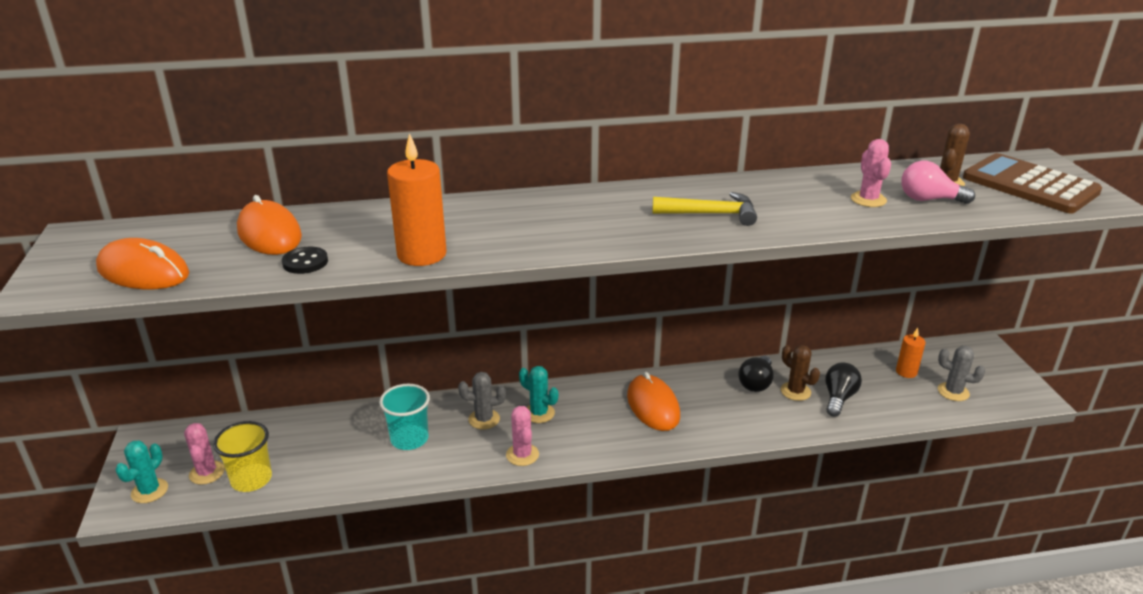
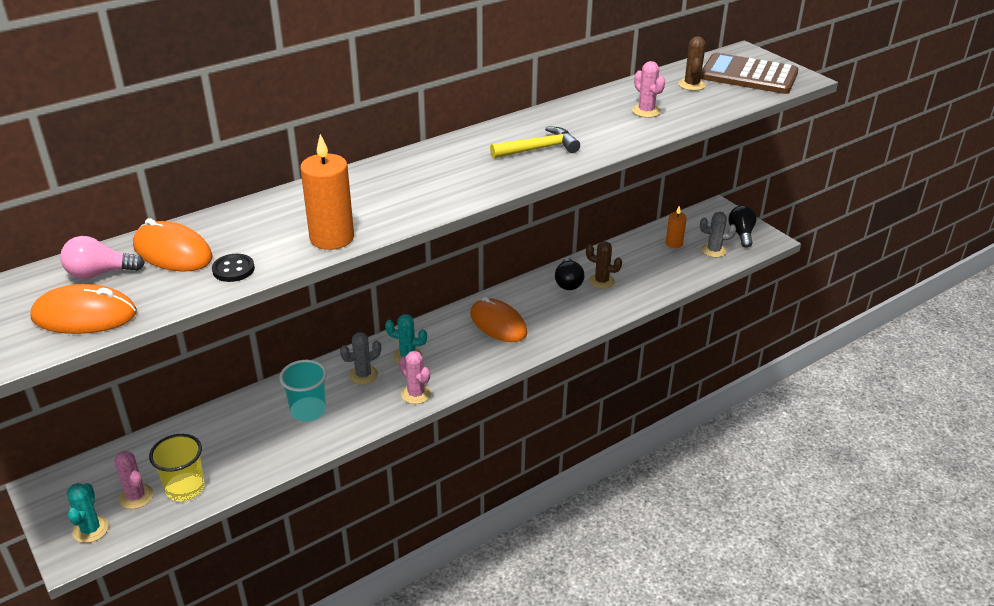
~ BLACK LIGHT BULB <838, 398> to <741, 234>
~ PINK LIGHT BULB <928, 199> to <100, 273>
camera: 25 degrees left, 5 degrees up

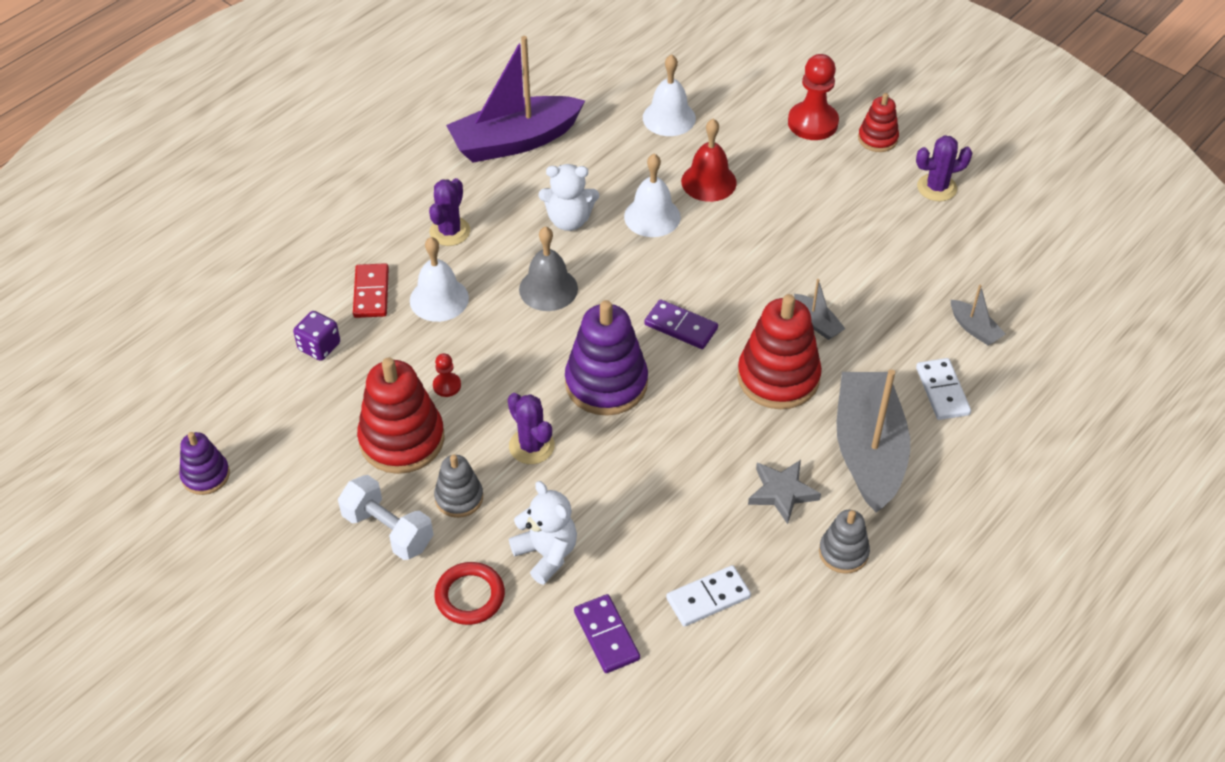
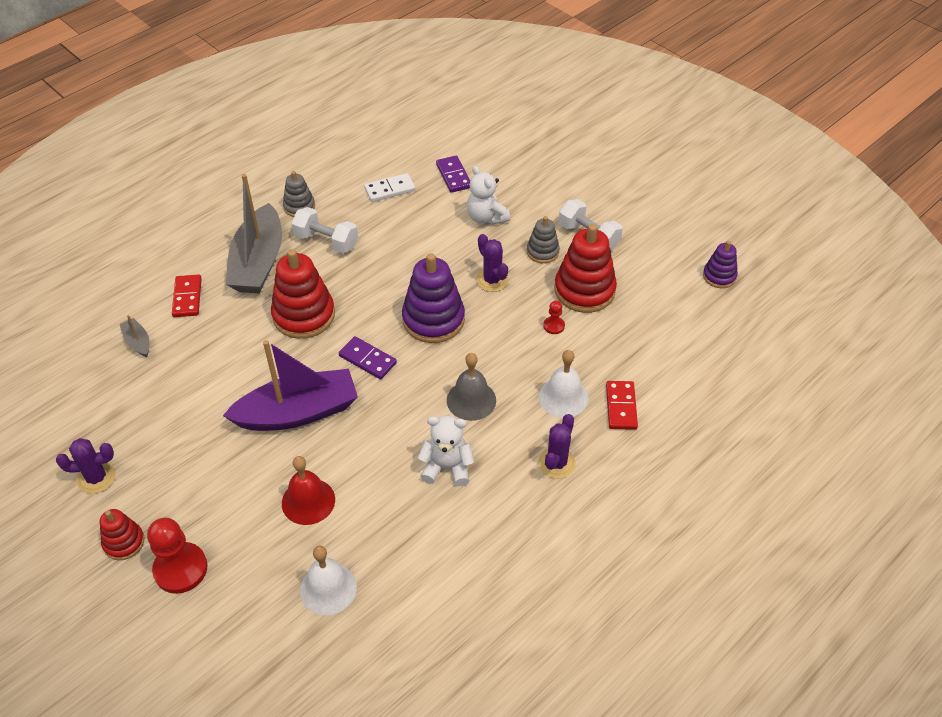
- PURPLE DICE <319, 347>
- RED RING <470, 596>
- WHITE BELL <652, 216>
- GREY BOAT <816, 323>
~ PURPLE BOAT <515, 141> to <298, 412>
~ GREY STAR <782, 492> to WHITE DUMBBELL <326, 241>
~ WHITE DOMINO <942, 391> to RED DOMINO <187, 297>
camera: 175 degrees left, 0 degrees up

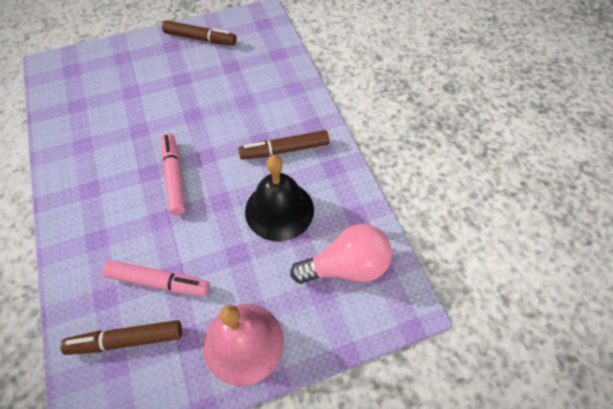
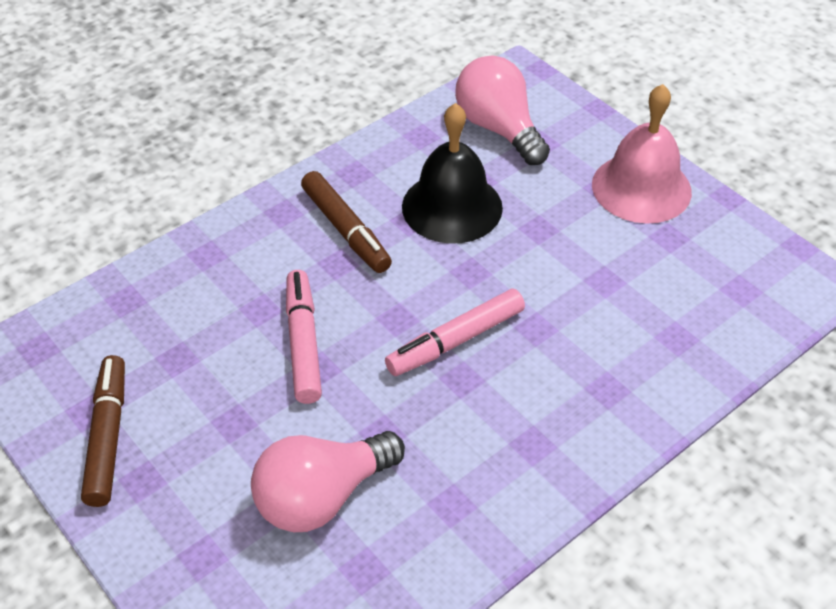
- BROWN MARKER <127, 340>
+ PINK LIGHT BULB <322, 497>
~ PINK MARKER <158, 281> to <303, 343>
camera: 110 degrees left, 10 degrees down

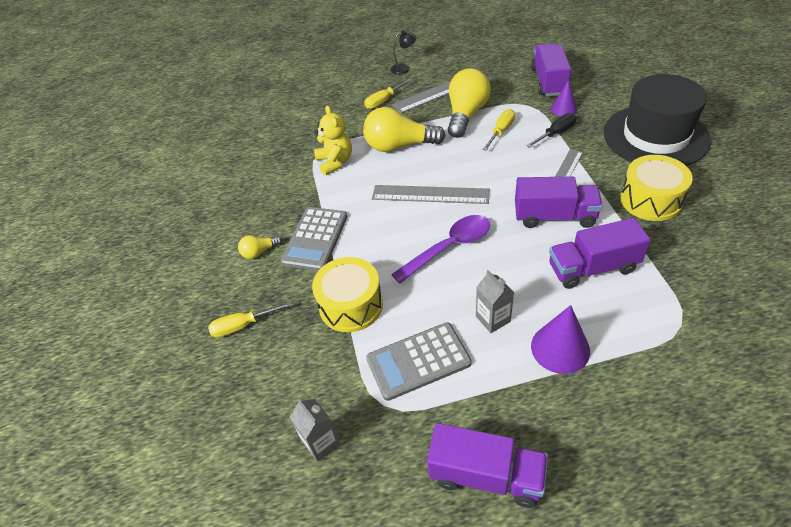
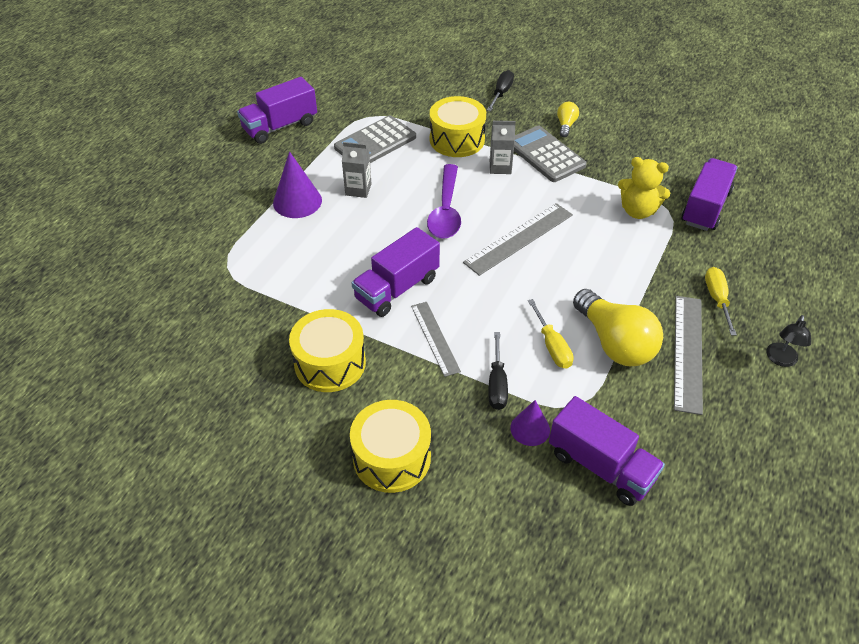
- YELLOW LIGHT BULB <399, 145>
~ GREY CARTON <321, 442> to <500, 167>
~ PURPLE TRUCK <592, 268> to <705, 207>
~ BLACK HAT <655, 136> to YELLOW DRUM <392, 457>
~ YELLOW SCREWDRIVER <243, 325> to BLACK SCREWDRIVER <501, 93>
~ GREY CALCULATOR <418, 361> = <375, 142> 150 degrees counterclockwise
camera: 125 degrees right, 0 degrees up

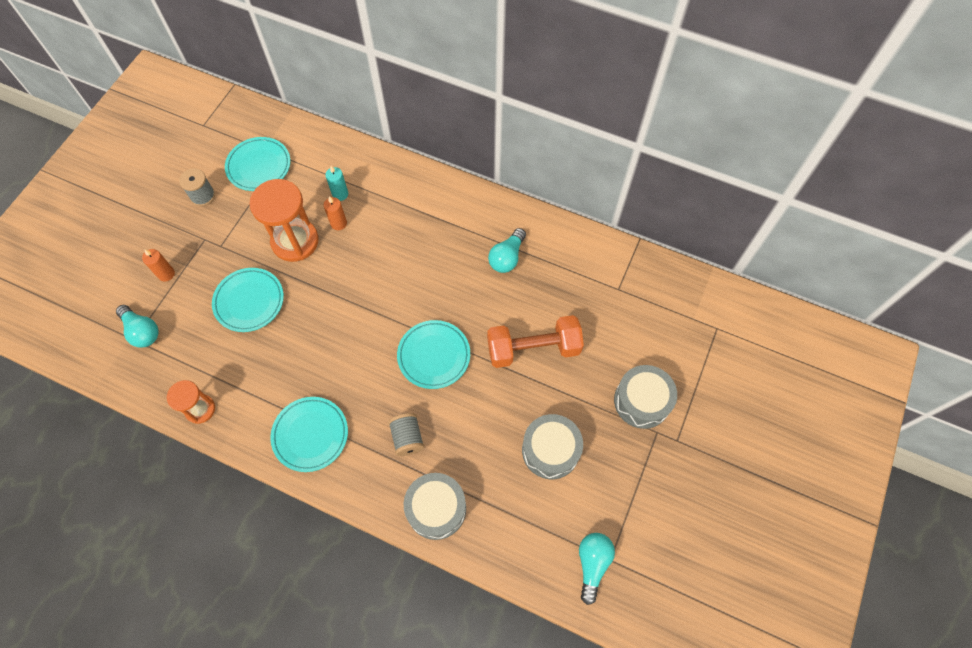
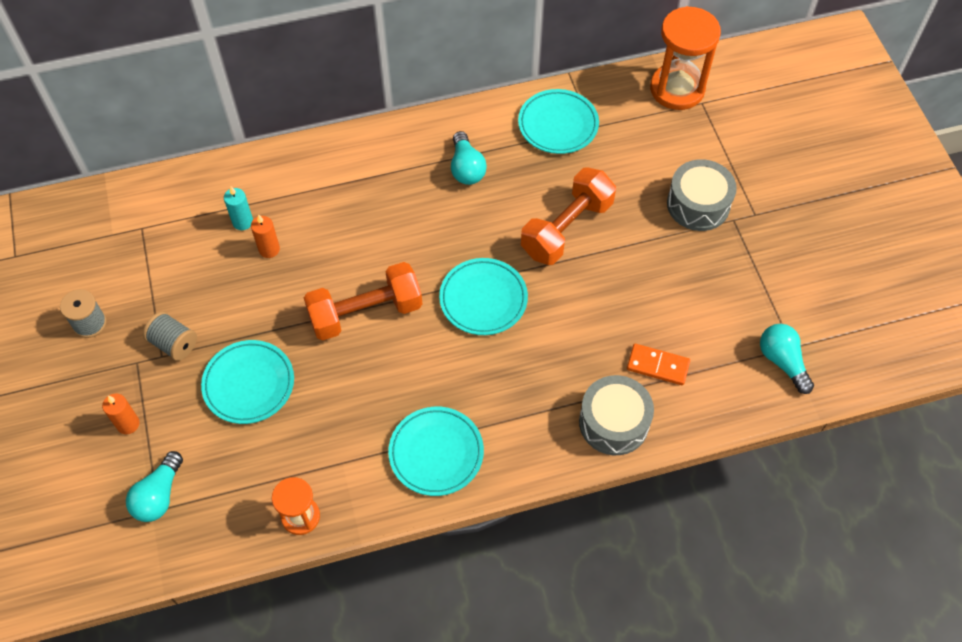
- GREY DRUM <550, 450>
+ ORANGE DUMBBELL <365, 313>
+ ORANGE DOMINO <658, 365>
~ TURQUOISE PLATE <259, 166> to <558, 125>
~ ORANGE HOURGLASS <295, 241> to <677, 89>
~ GREY SPOOL <407, 438> to <174, 343>
~ TURQUOISE LIGHT BULB <142, 331> = <159, 495> 105 degrees clockwise
camera: 40 degrees left, 5 degrees down

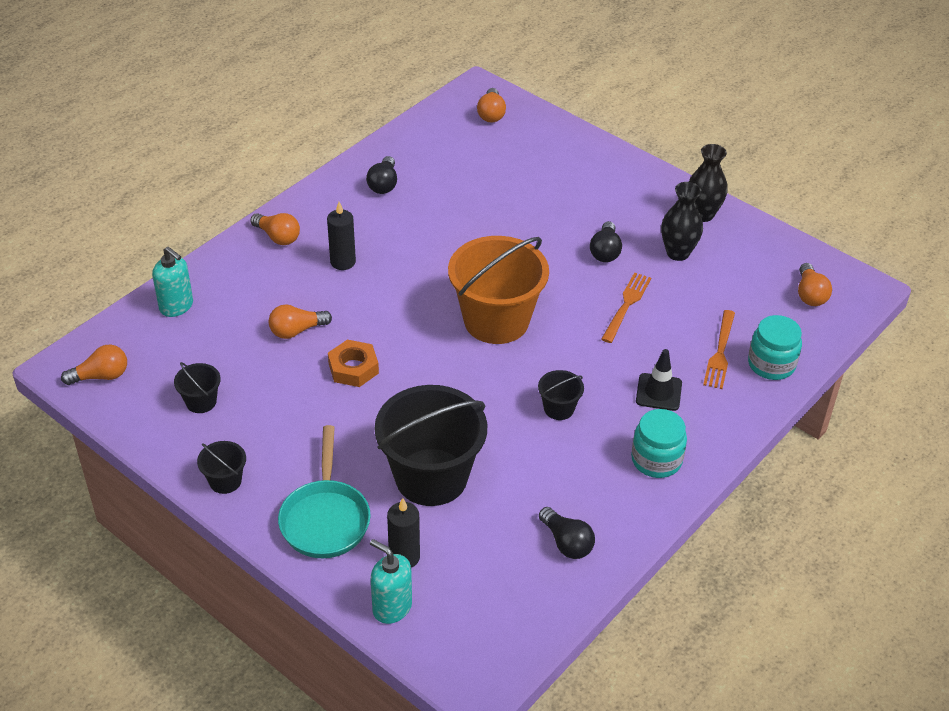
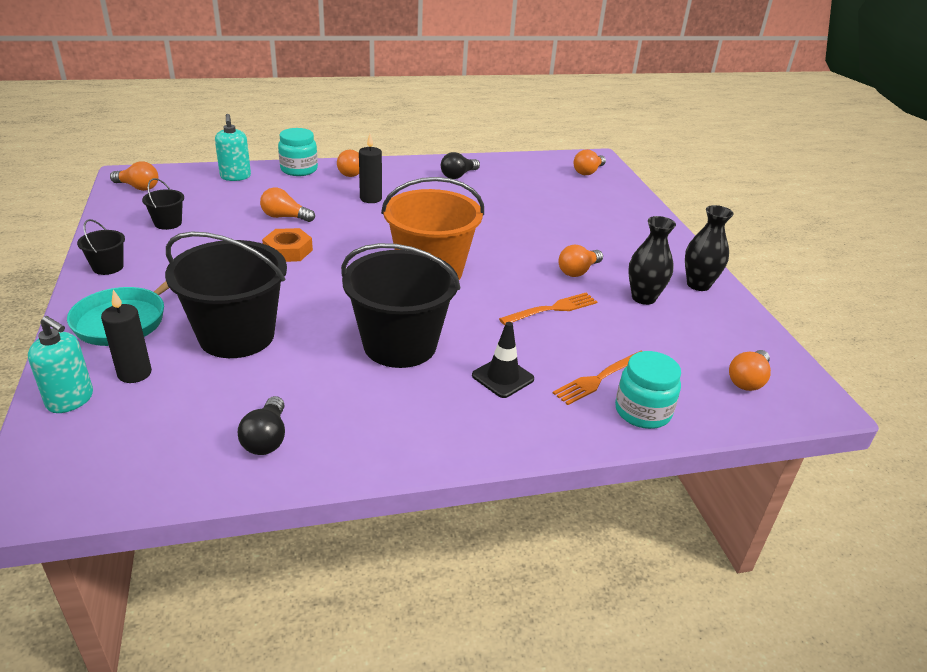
~ TURQUOISE JAR <656, 460> to <299, 169>
~ BLACK LIGHT BULB <605, 251> to ORANGE LIGHT BULB <578, 271>
~ TURQUOISE SOAP DISPENSER <392, 607> = <70, 400> 135 degrees clockwise
~ BLACK BUCKET <559, 408> = <400, 345> x2.29
camera: 35 degrees right, 10 degrees down

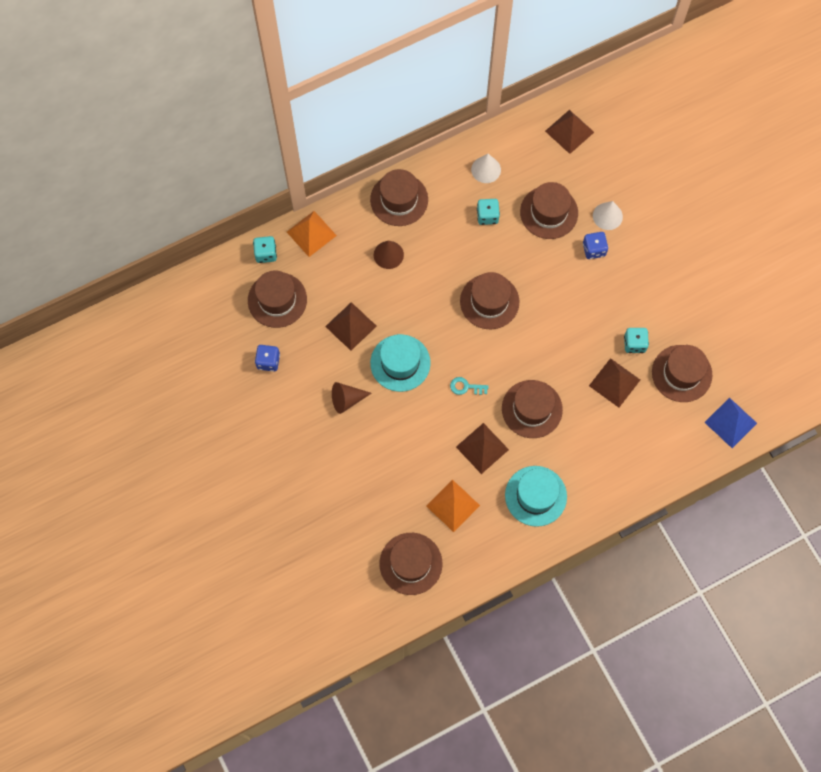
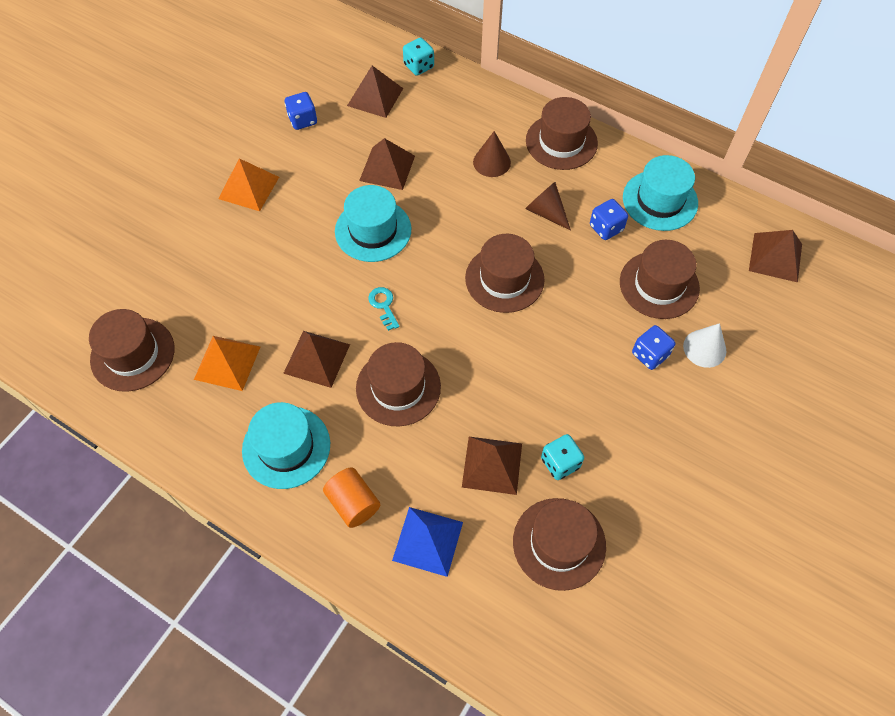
+ ORANGE CYLINDER <353, 503>
~ ORANGE PYRAMID <311, 233> to <248, 187>
~ BROWN CONE <347, 399> to <546, 212>
~ BLUE PYRAMID <730, 422> to <428, 541>
~ BROWN HAT <277, 300> to BROWN PYRAMID <375, 97>
~ WHITE CONE <486, 169> to TURQUOISE HAT <660, 200>
~ TURQUOISE DICE <487, 216> to BLUE DICE <606, 228>
camera: 60 degrees right, 10 degrees down

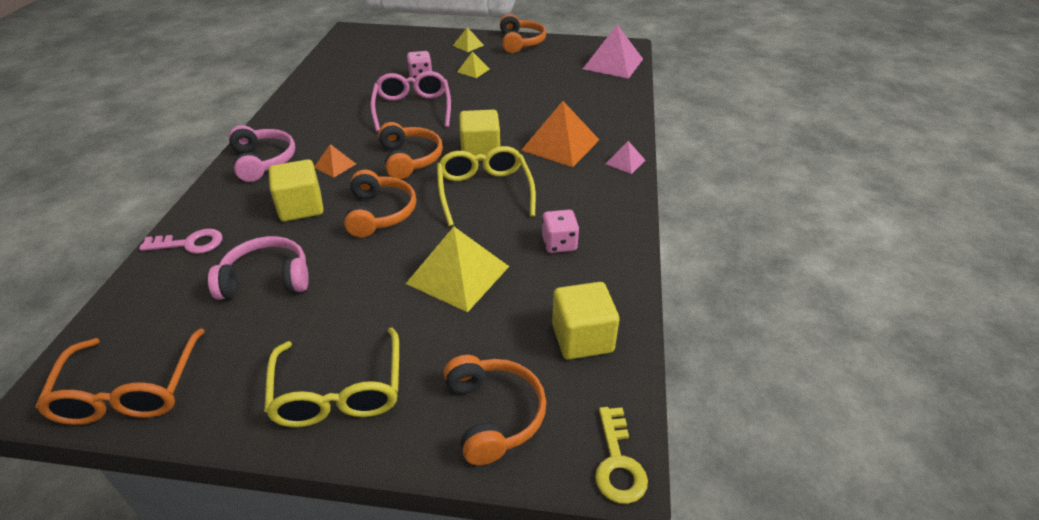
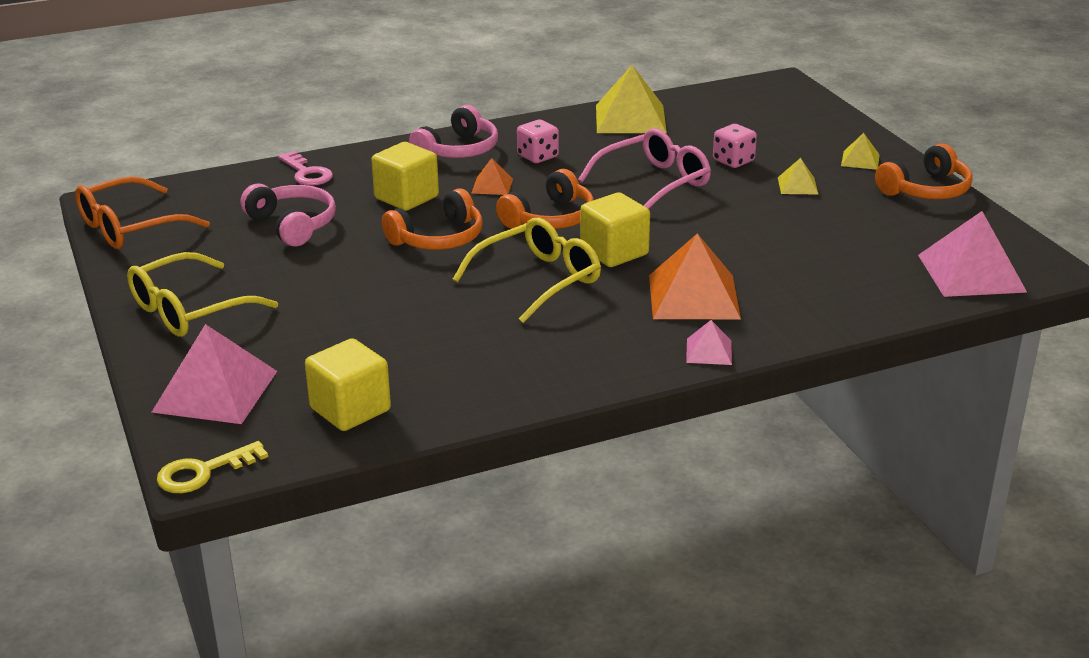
~ YELLOW PYRAMID <457, 275> to <630, 118>
~ PINK DICE <559, 244> to <538, 156>
~ ORANGE HEADPHONES <493, 415> to PINK PYRAMID <215, 391>
camera: 60 degrees right, 10 degrees down

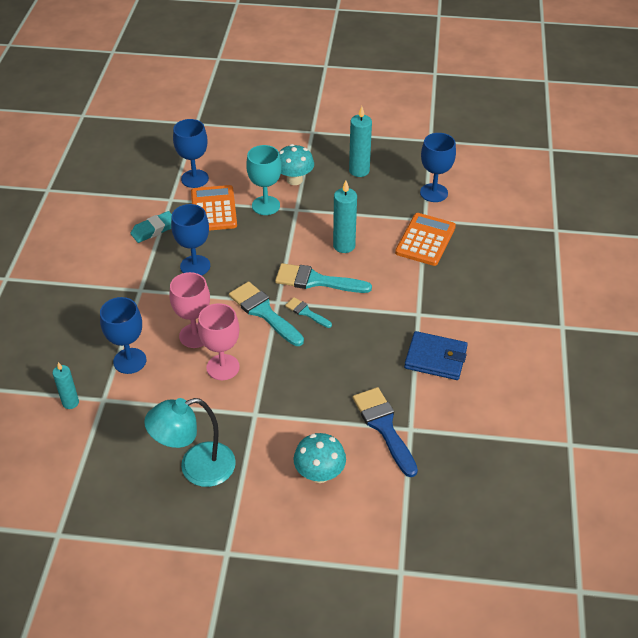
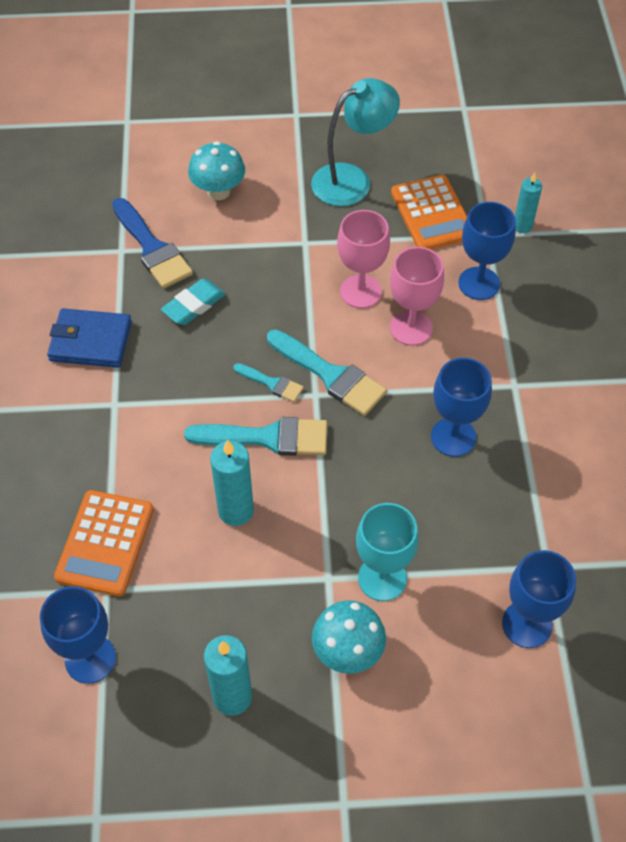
~ TURQUOISE ERASER <154, 230> to <194, 305>
~ ORANGE CALCULATOR <213, 209> to <432, 214>
camera: 170 degrees right, 10 degrees up

